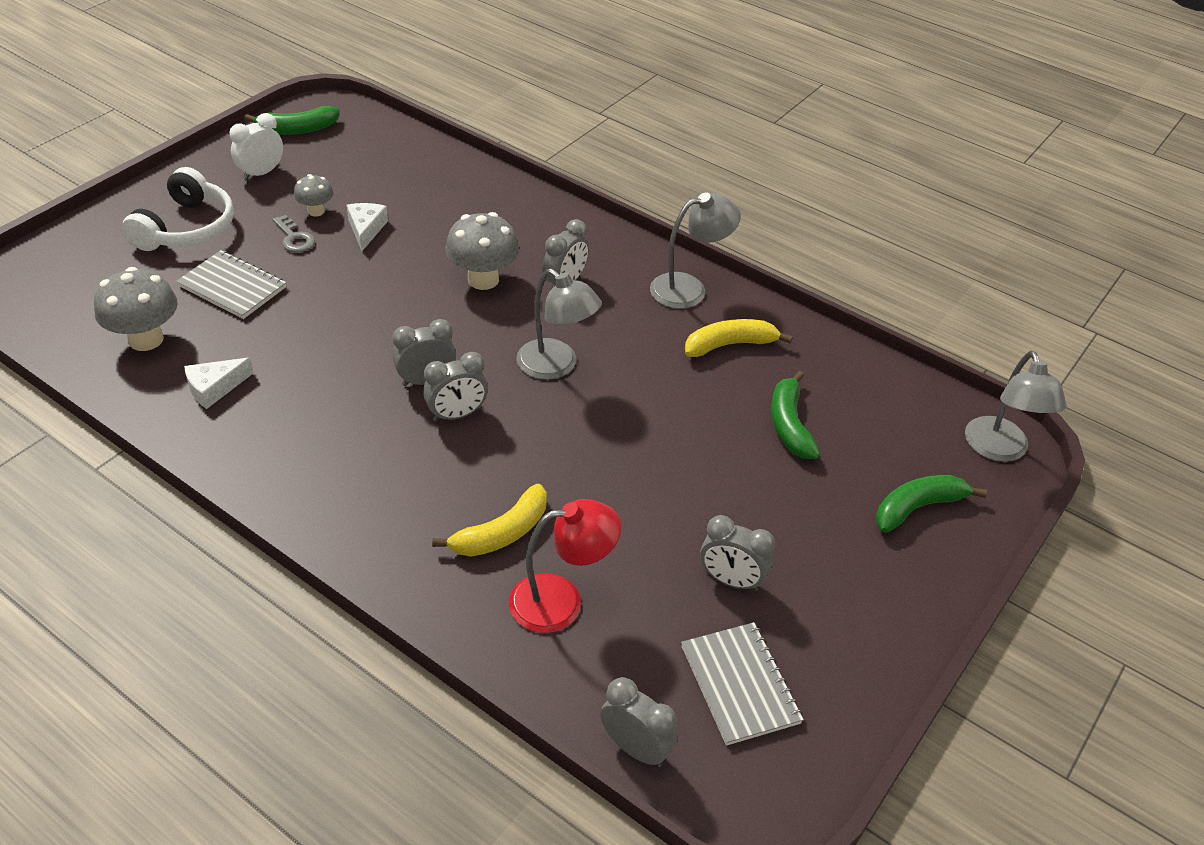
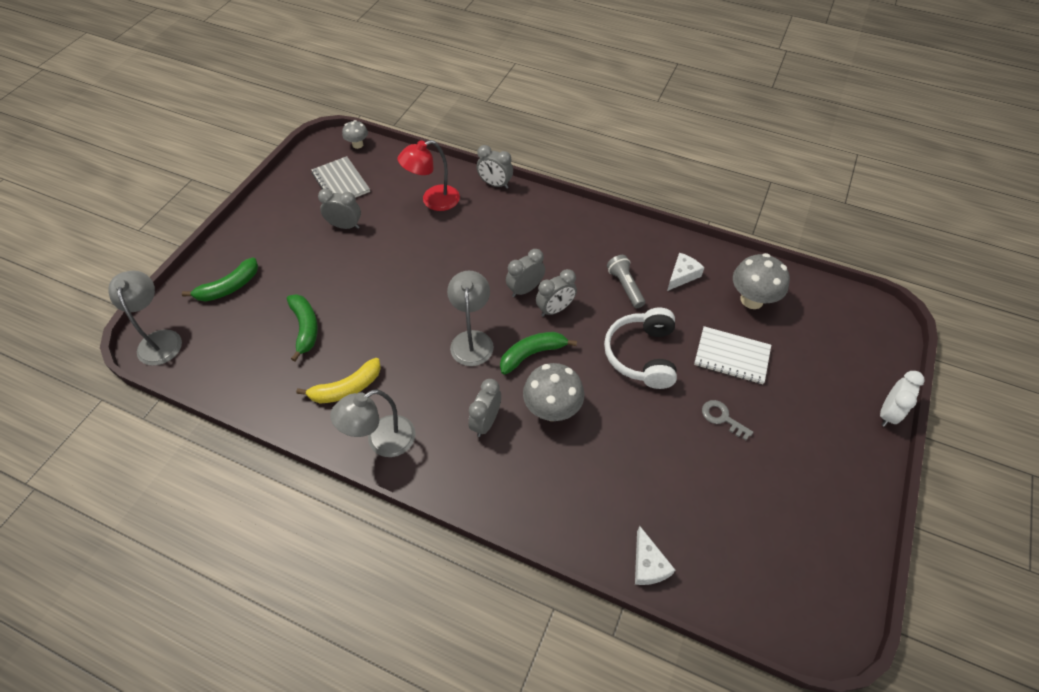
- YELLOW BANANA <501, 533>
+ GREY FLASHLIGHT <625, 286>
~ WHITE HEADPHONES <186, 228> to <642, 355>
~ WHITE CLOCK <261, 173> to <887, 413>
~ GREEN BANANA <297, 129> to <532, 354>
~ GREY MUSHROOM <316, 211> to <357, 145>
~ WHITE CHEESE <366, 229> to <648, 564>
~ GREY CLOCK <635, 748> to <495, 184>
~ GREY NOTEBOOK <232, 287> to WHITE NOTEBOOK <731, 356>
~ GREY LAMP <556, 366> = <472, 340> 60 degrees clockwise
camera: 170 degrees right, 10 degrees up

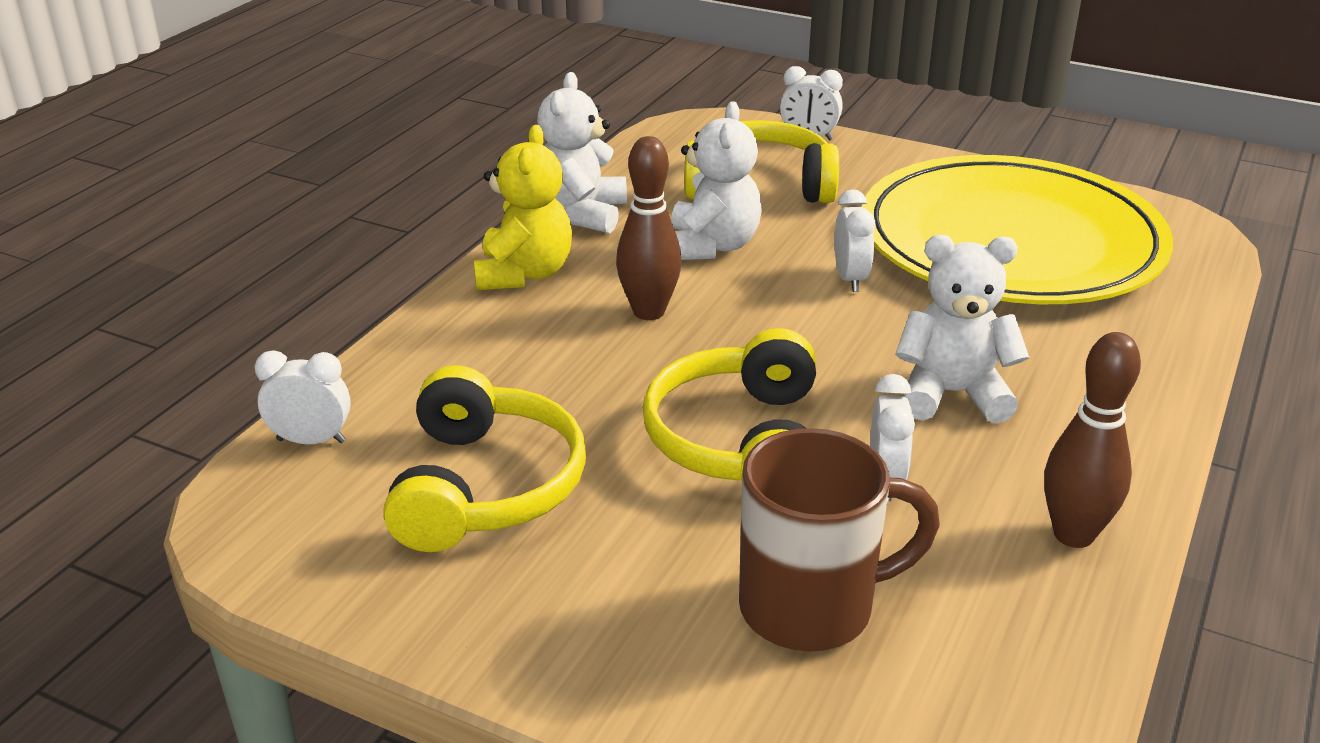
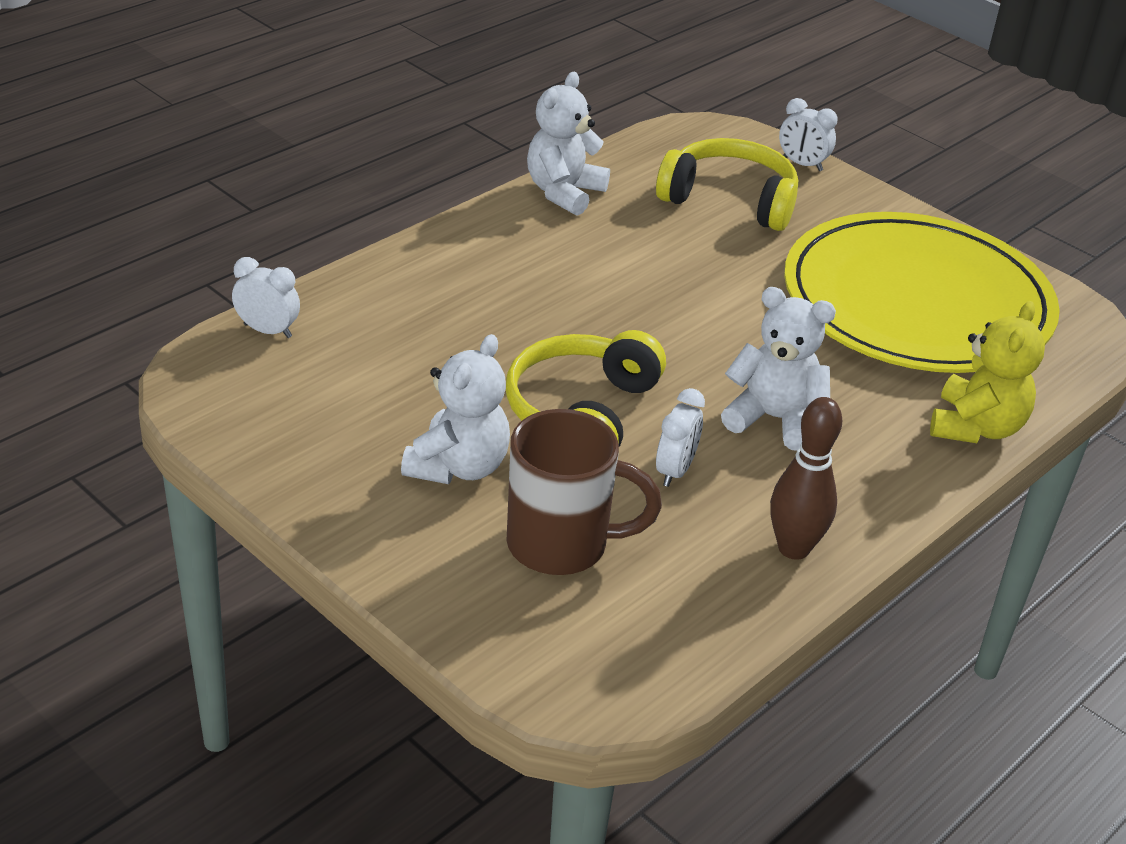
- YELLOW HEADPHONES <484, 487>
- BROWN BOWLING PIN <649, 312>
- WHITE CLOCK <850, 279>
~ YELLOW TEDDY BEAR <524, 274> to <976, 427>
~ WHITE TEDDY BEAR <711, 246> to <458, 467>
camera: 15 degrees right, 5 degrees up

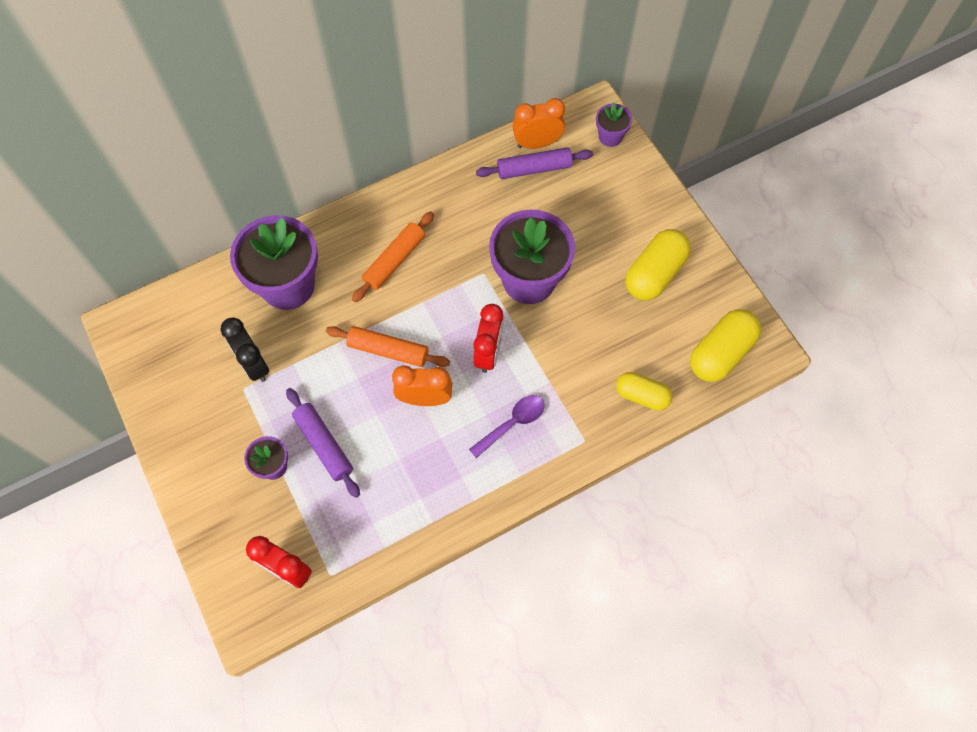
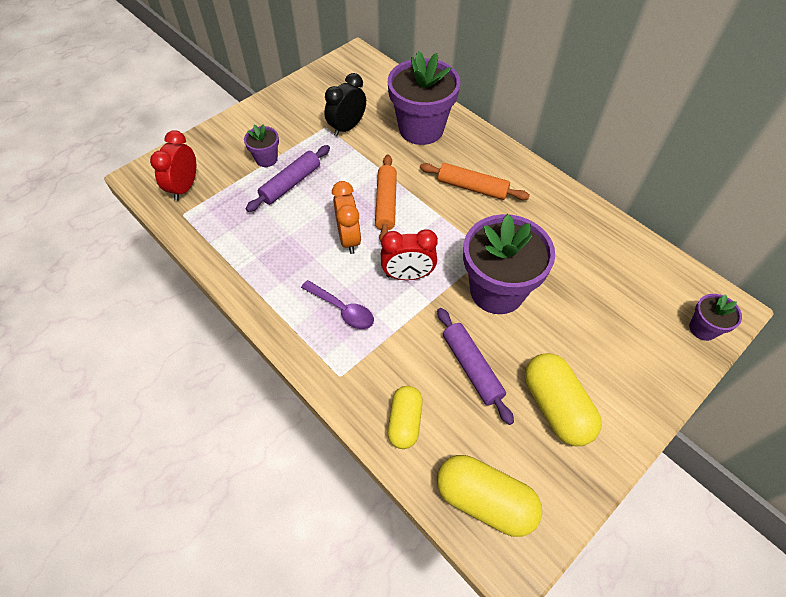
- ORANGE CLOCK <537, 143>
~ PURPLE ROLLING PIN <534, 169> to <472, 368>
~ YELLOW CAPSULE <654, 274> = <556, 407> 45 degrees clockwise
camera: 75 degrees right, 10 degrees down

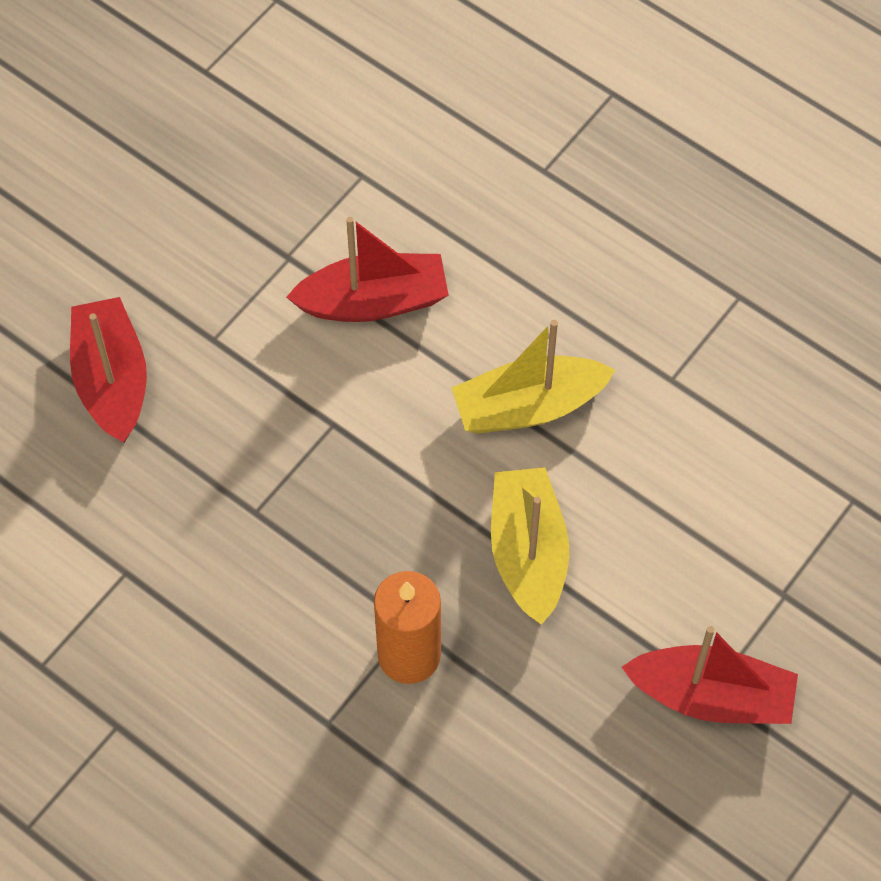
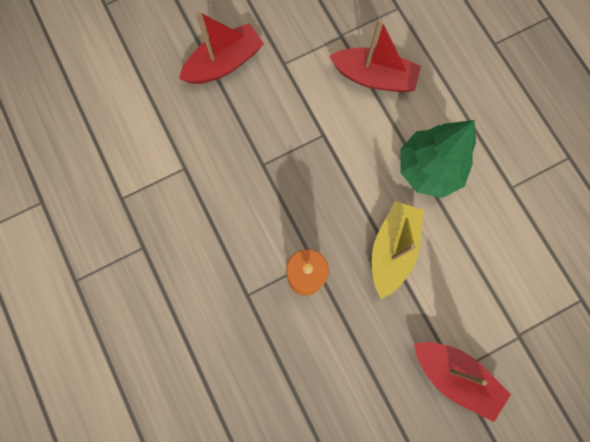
~ YELLOW BOAT <528, 406> to GREEN TREE <429, 169>
~ RED BOAT <112, 380> = <224, 63> 45 degrees clockwise
camera: 25 degrees right, 15 degrees up

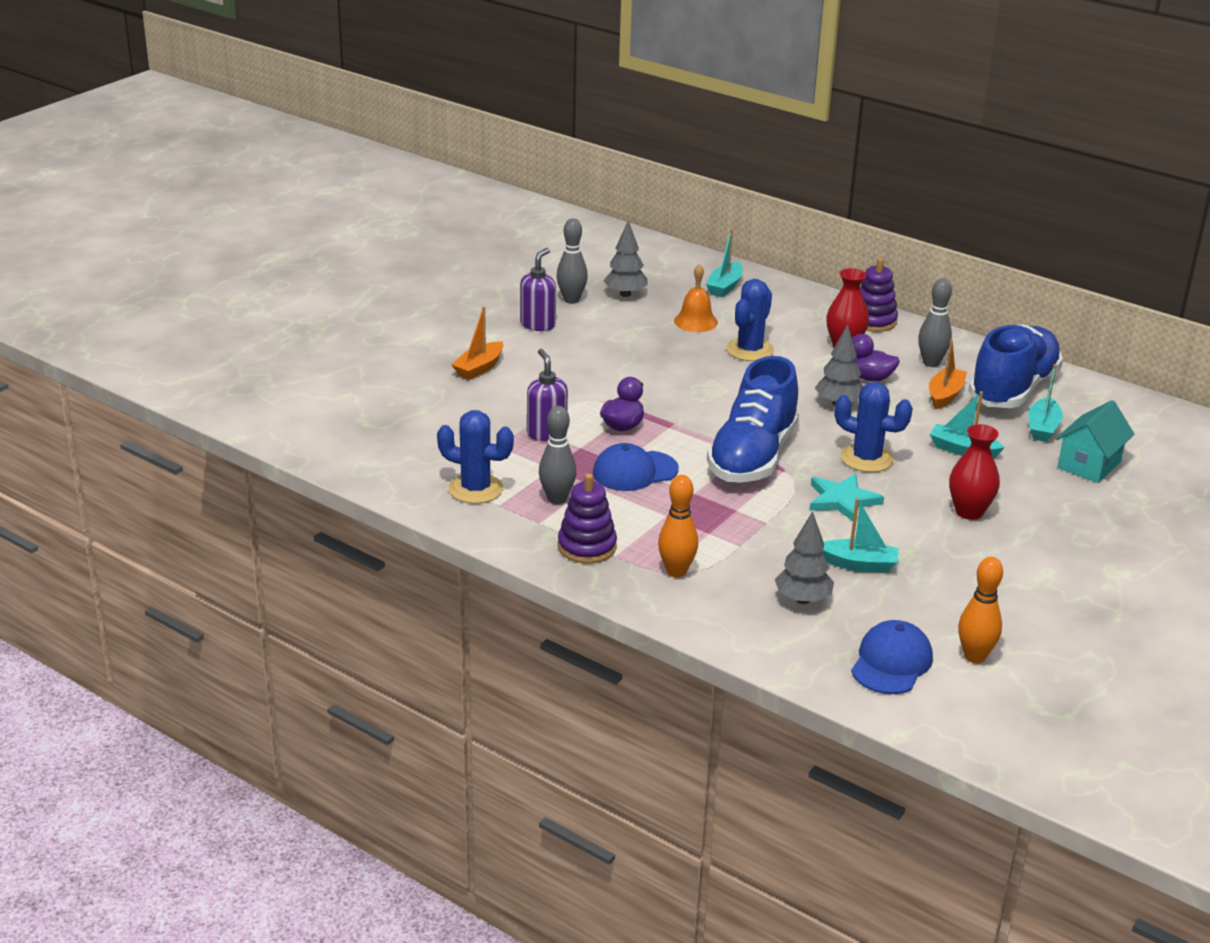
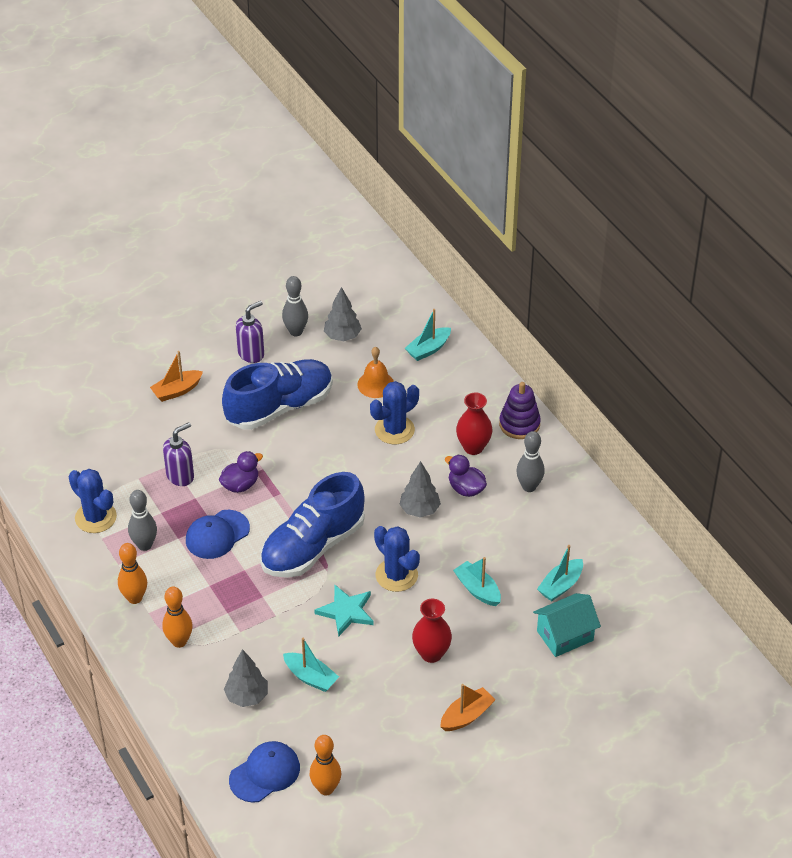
~ ORANGE BOAT <945, 395> to <466, 716>
~ BLUE SHOE <1013, 389> to <279, 407>
~ PURPLE STACKING TOY <587, 547> to ORANGE BOWLING PIN <135, 598>
~ PURPLE SOAP DISPENSER <546, 433> = <180, 476> 45 degrees clockwise
~ BLUE CAP <634, 471> = <217, 535> 45 degrees counterclockwise
camera: 25 degrees right, 15 degrees up

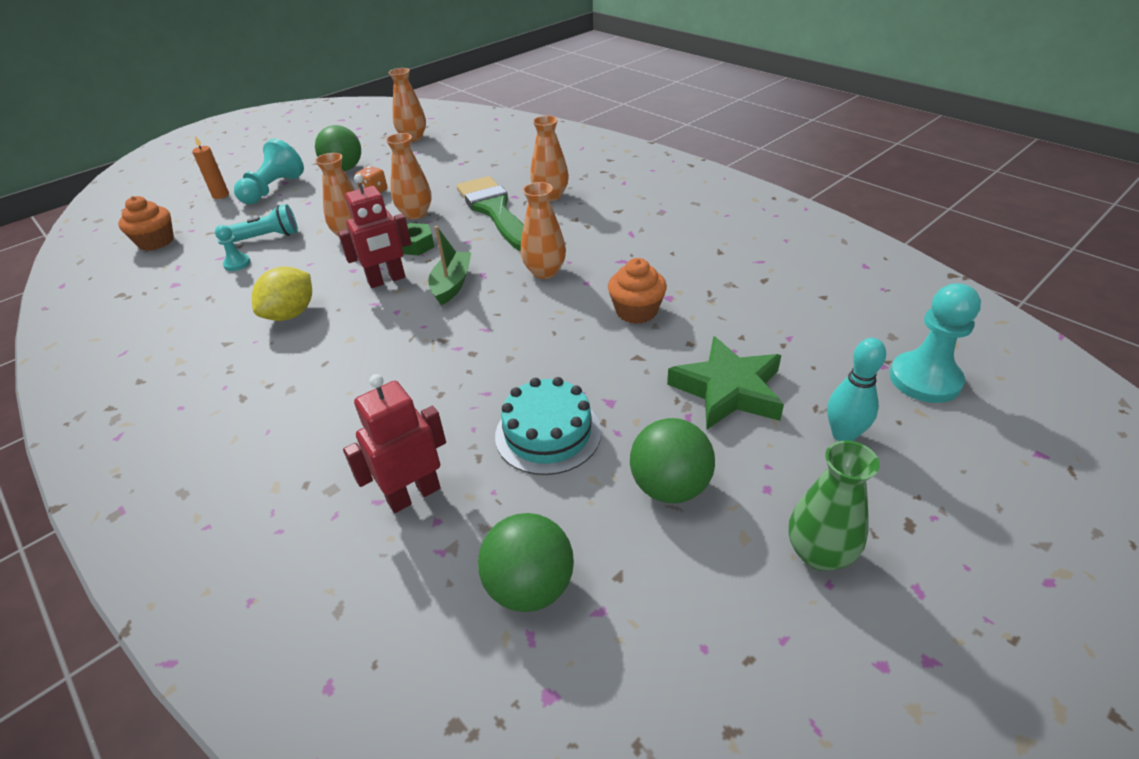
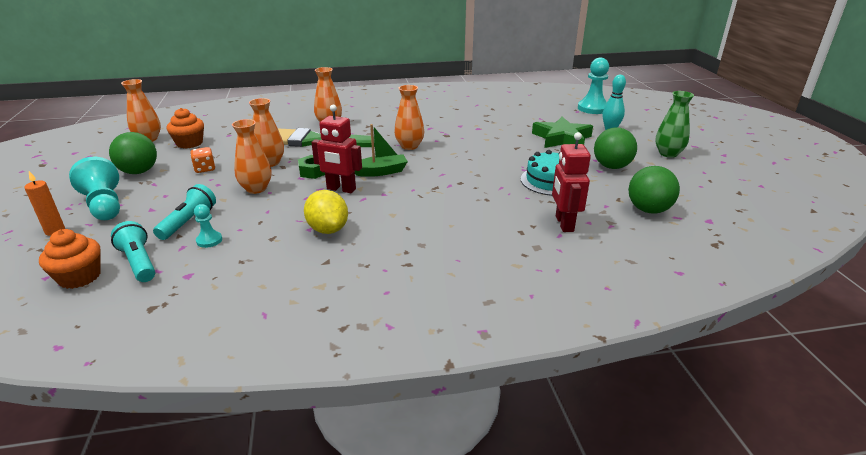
+ TURQUOISE FLASHLIGHT <139, 262>
~ ORANGE CUPCAKE <636, 311> to <189, 143>
~ RED ROBOT <387, 280> = <341, 189> 105 degrees clockwise
~ GREEN BOAT <452, 284> = <381, 172> 120 degrees clockwise
camera: 60 degrees left, 10 degrees down

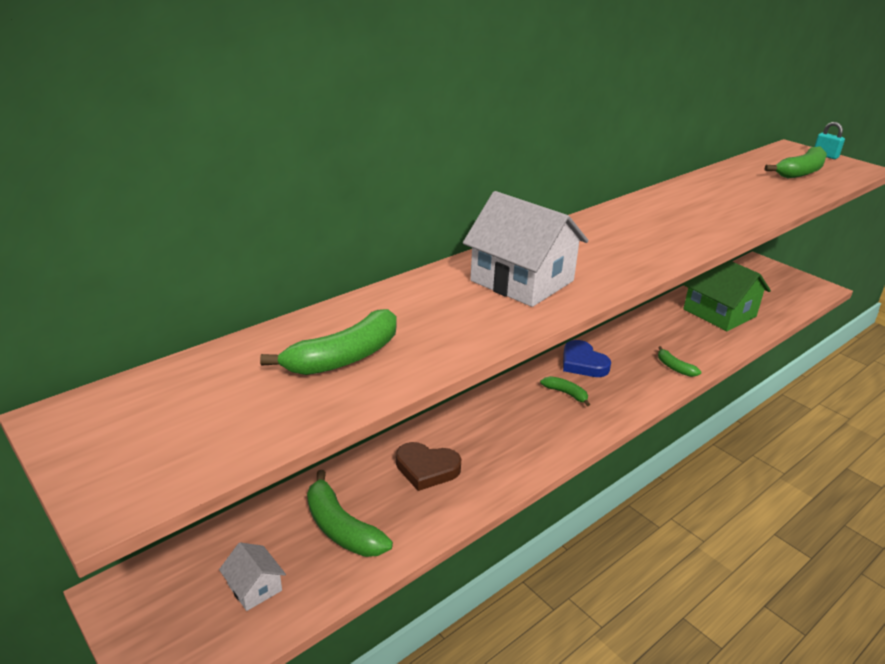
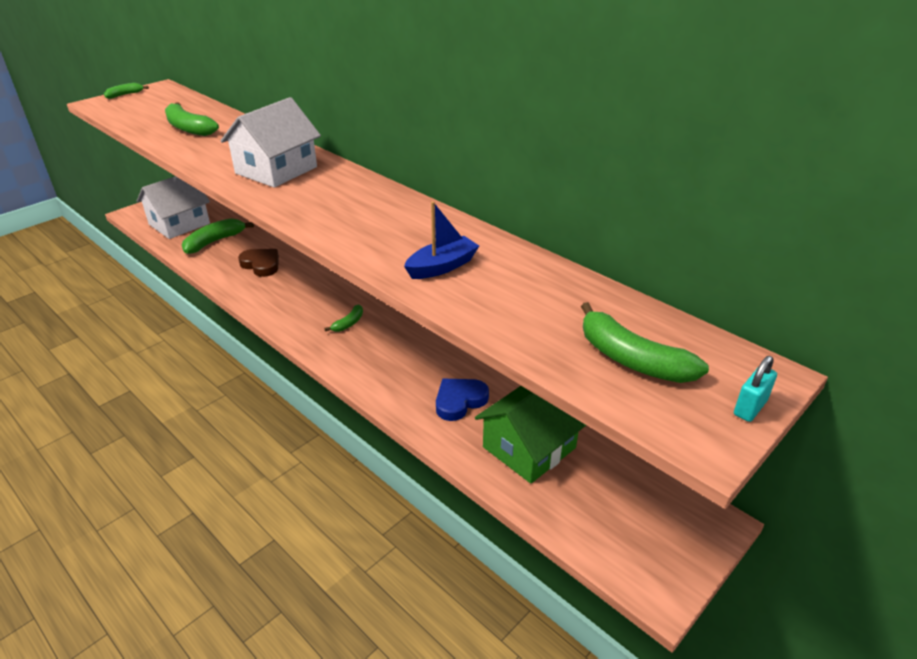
+ BLUE BOAT <442, 267>
~ BLUE HEART <583, 363> to <459, 401>
~ GREEN BANANA <675, 368> to <124, 95>
~ BROWN HEART <427, 469> = <261, 265> 120 degrees clockwise
~ WHITE HOUSE <254, 587> = <179, 224> x2.10
camera: 85 degrees right, 5 degrees up

